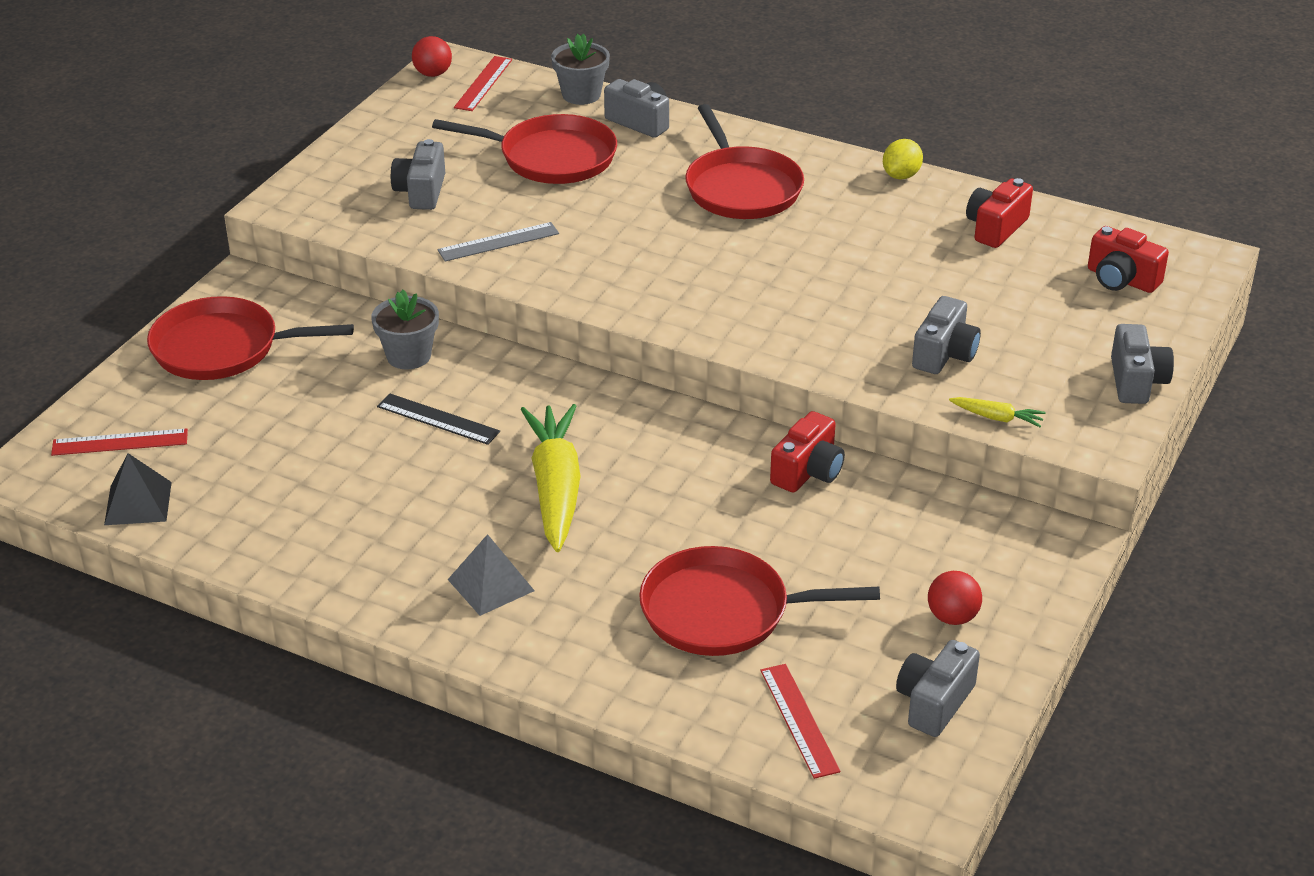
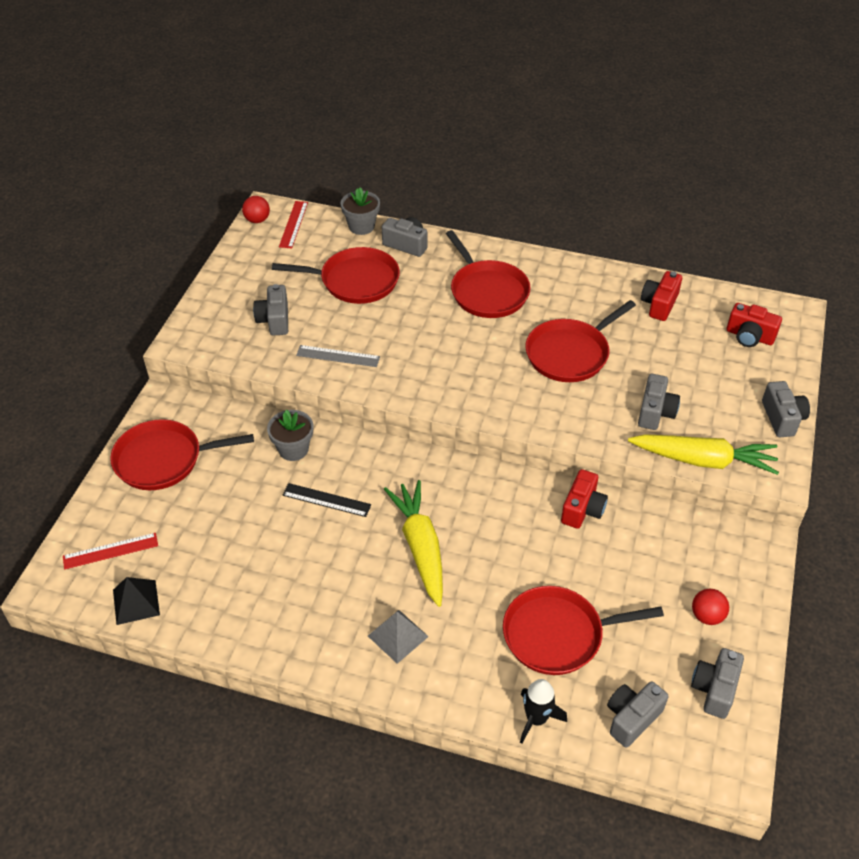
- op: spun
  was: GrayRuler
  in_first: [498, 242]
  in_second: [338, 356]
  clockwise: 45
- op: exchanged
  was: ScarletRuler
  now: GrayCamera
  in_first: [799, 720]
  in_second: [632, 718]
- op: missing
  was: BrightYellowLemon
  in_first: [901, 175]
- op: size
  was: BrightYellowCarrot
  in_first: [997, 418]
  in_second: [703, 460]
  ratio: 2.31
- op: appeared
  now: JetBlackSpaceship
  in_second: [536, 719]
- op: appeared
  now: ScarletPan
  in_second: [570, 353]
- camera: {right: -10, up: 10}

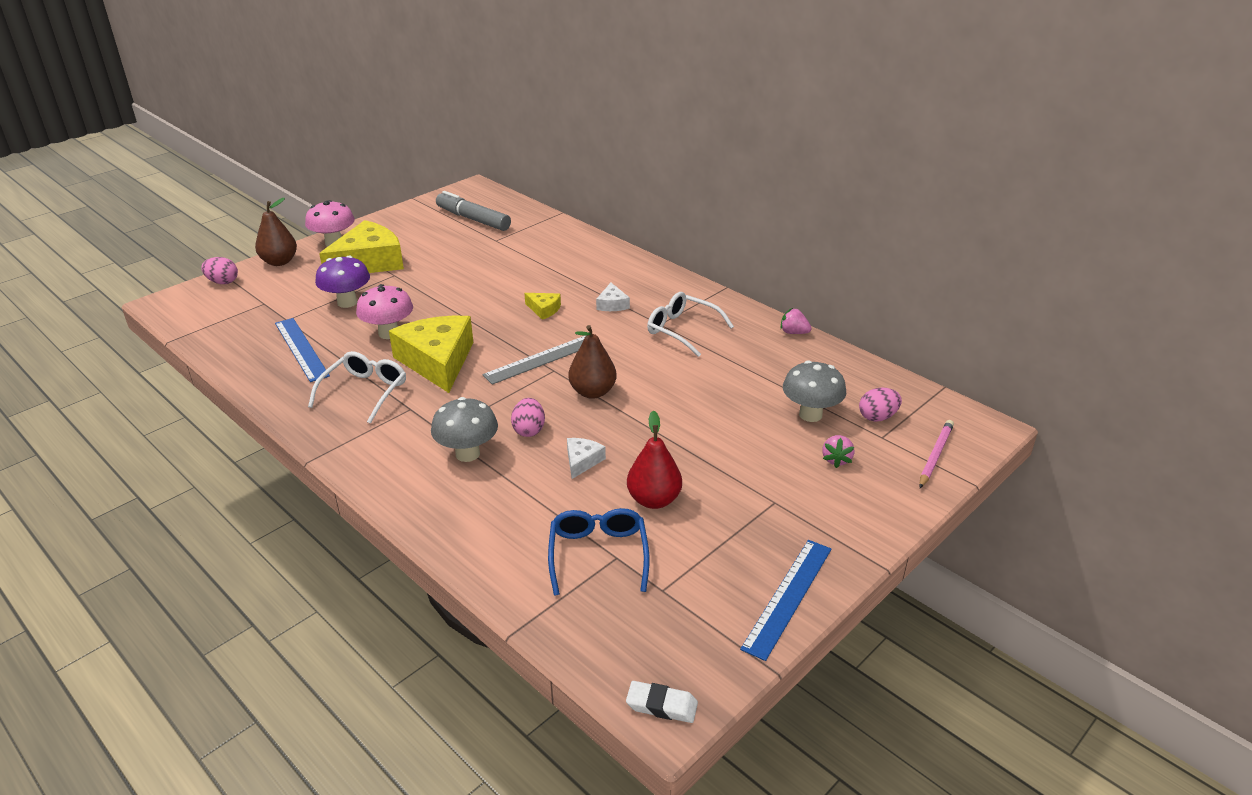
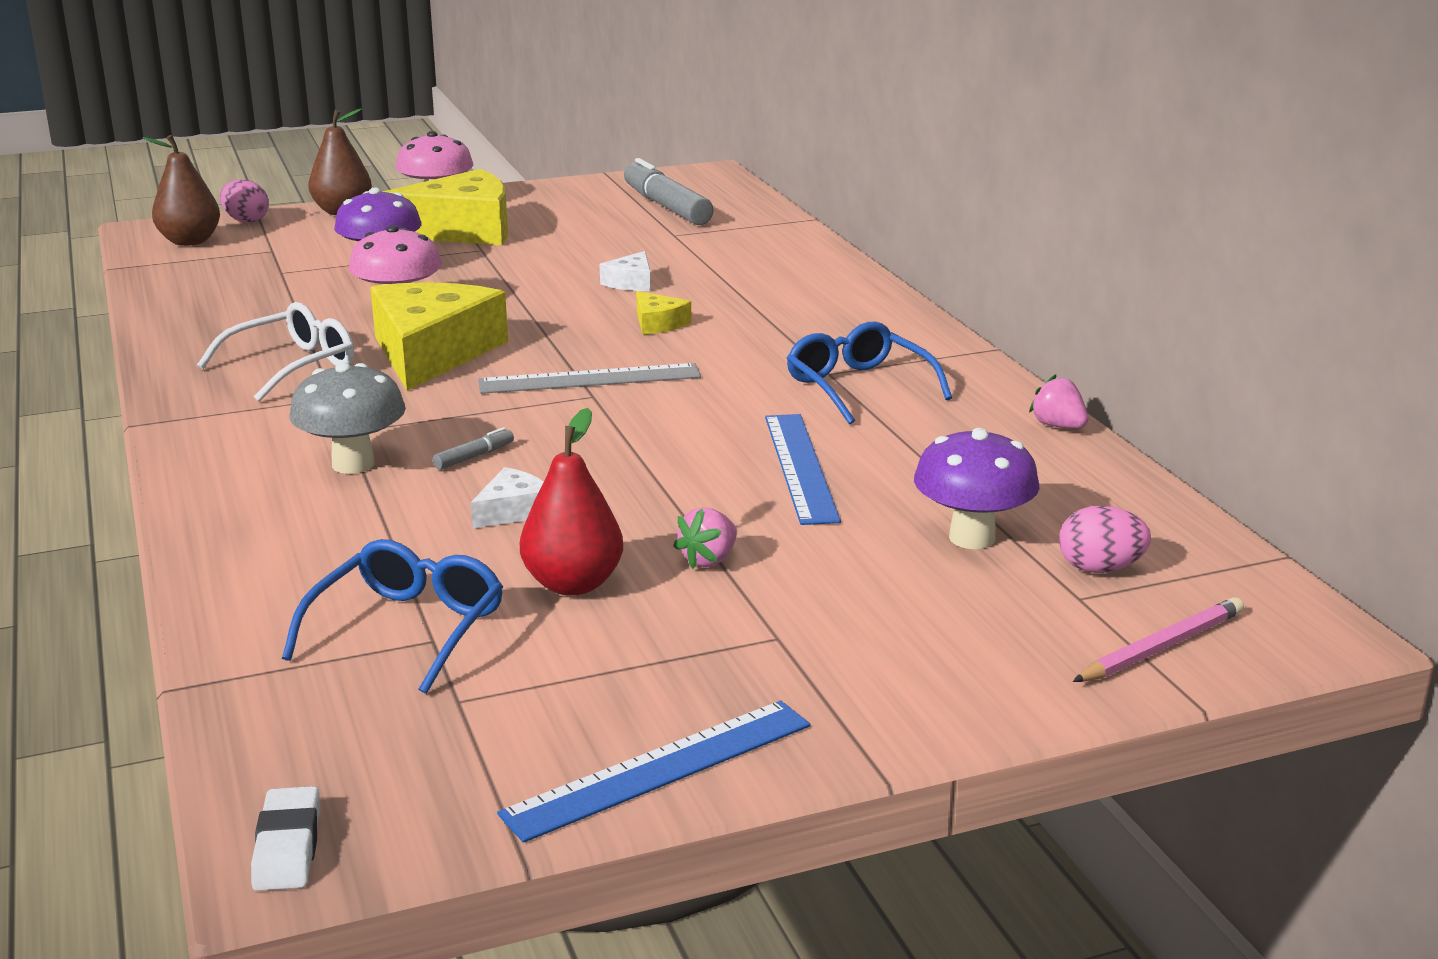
- op: relocated
  was: RoyalBlueRuler
  in_first: [301, 349]
  in_second: [800, 467]
- op: exchanged
  was: RosyToyEgg
  now: GrayFeltPen
  in_first: [529, 430]
  in_second: [474, 457]
- op: relocated
  was: BrownPearFruit
  in_first: [592, 392]
  in_second: [190, 241]
- op: relocated
  was: PureWhiteCheeseWedge
  in_first: [612, 304]
  in_second: [631, 282]
- op: spun
  was: PureWhitePencilEraser
  in_first: [661, 705]
  in_second: [288, 847]
  clockwise: 45
- op: colour
  was: PureWhiteGlasses
  now: RoyalBlueGlasses
  in_first: [682, 330]
  in_second: [858, 387]
- op: colour
  was: GrayToadstool
  now: VioletToadstool
  in_first: [810, 414]
  in_second: [972, 538]
- op: relocated
  was: RosyBerry
  in_first: [836, 459]
  in_second: [709, 560]
- camera: {right: 25, up: -10}

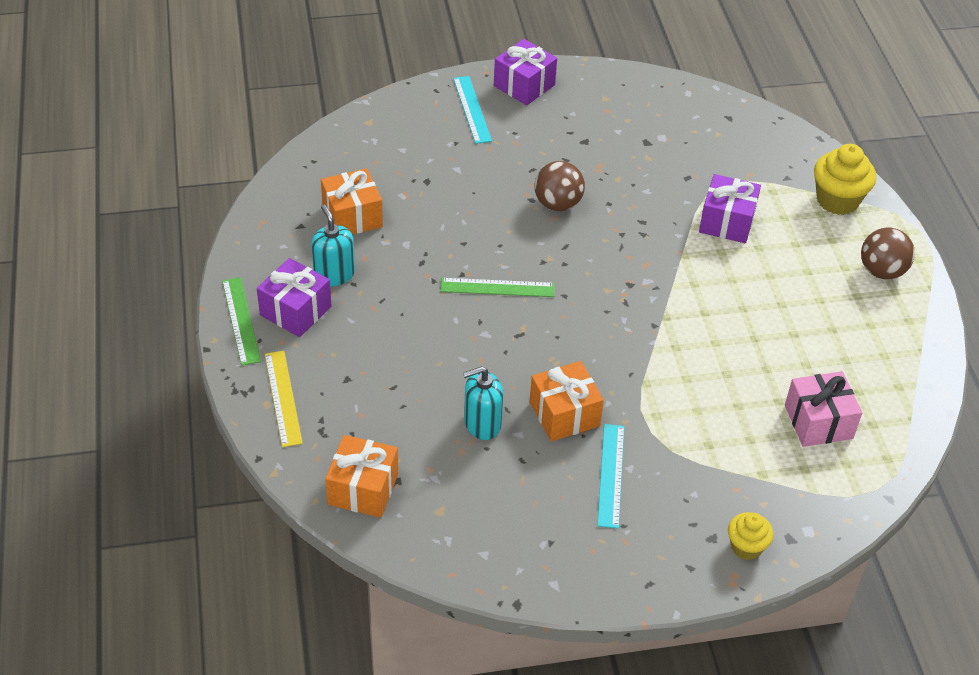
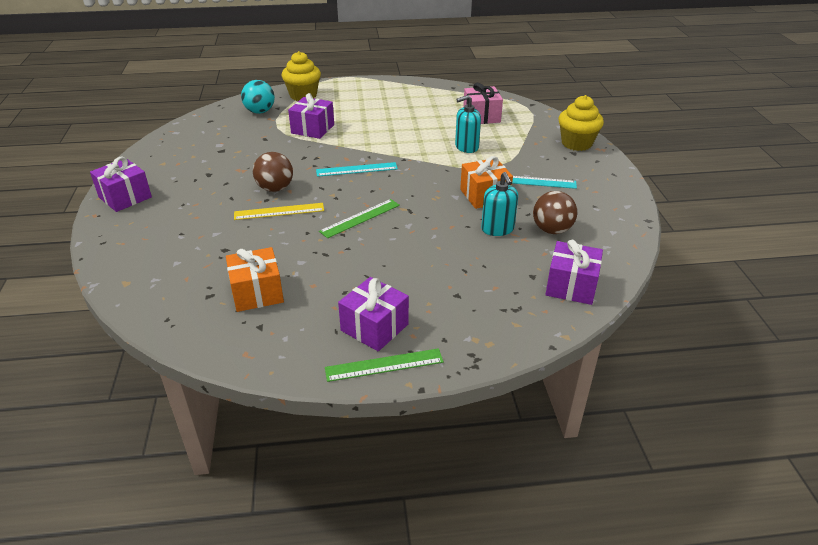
- op: relocated
  was: BrightYellowRuler
  in_first: [283, 398]
  in_second: [279, 211]
- op: relocated
  was: AquaSoapDispenser
  in_first: [334, 274]
  in_second: [466, 147]
- op: colour
  was: OrangePresent
  now: VioletPresent
  in_first: [363, 489]
  in_second: [571, 286]
- op: spun
  was: LeafGreenRuler
  in_first: [497, 287]
  in_second: [360, 218]
  clockwise: 45
- op: relocated
  was: AquaRuler
  in_first: [472, 109]
  in_second: [357, 169]
- op: size
  was: BrightYellowMuffin
  in_first: [746, 547]
  in_second: [576, 143]
  ratio: 1.65
- op: relocated
  was: BrownSphere
  in_first: [881, 271]
  in_second: [552, 230]
- op: appeared
  now: AquaSphere
  in_second: [260, 112]
- camera: {right: -85, up: -10}

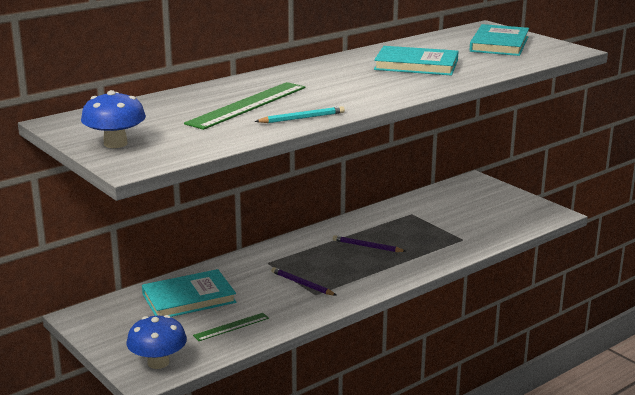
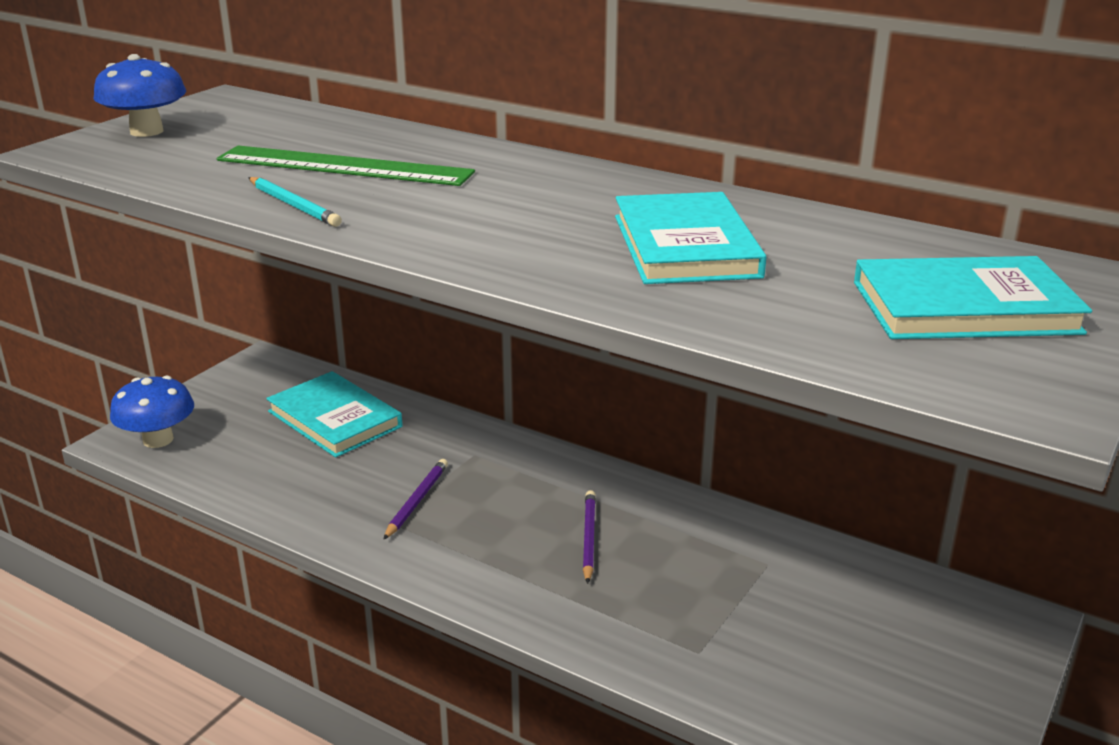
- op: missing
  was: LeafGreenRuler
  in_first: [231, 327]
- camera: {right: 70, up: 5}

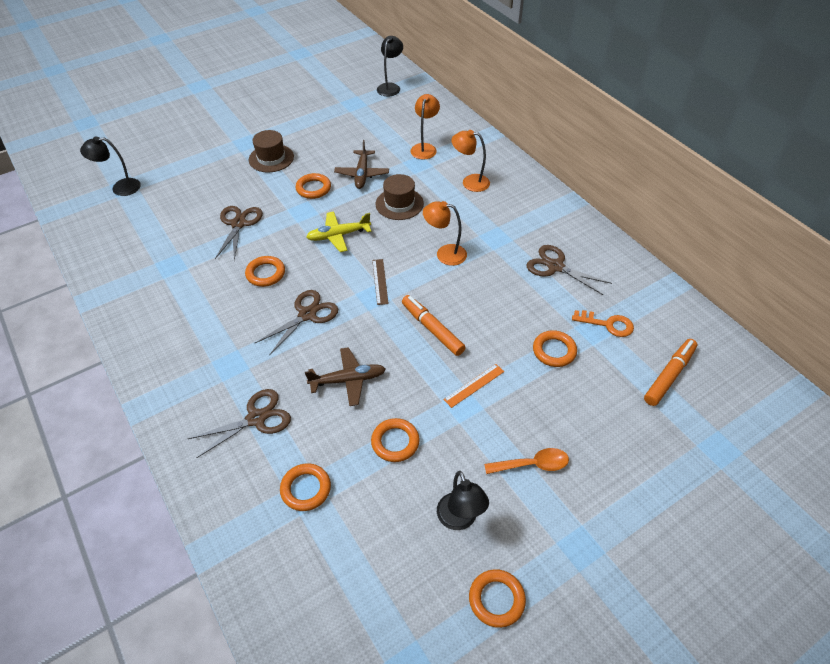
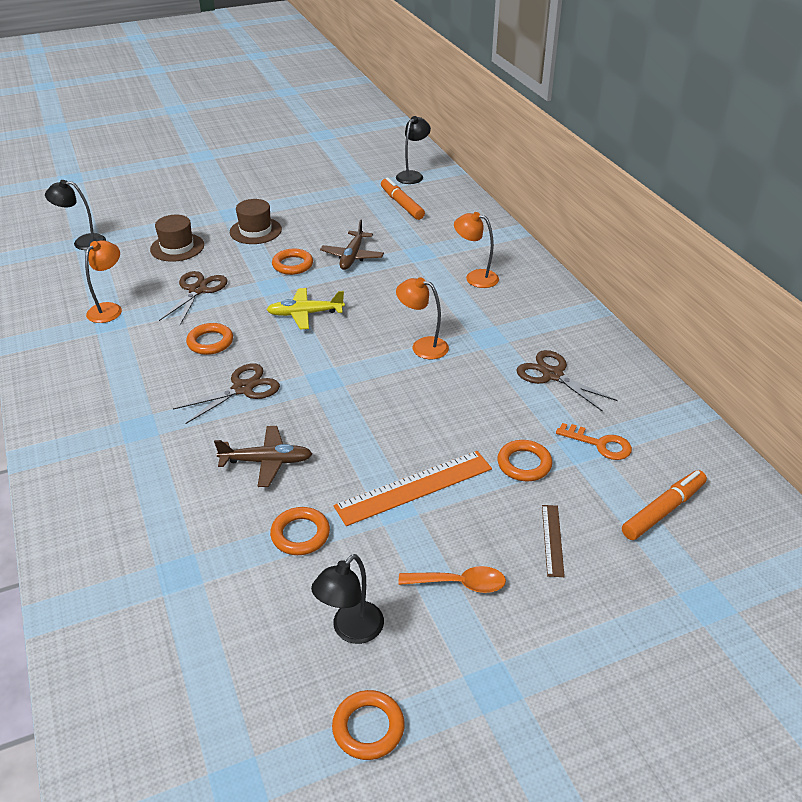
- op: missing
  was: BrownShears
  in_first: [256, 418]
- op: missing
  was: OrangeHoop
  in_first: [306, 489]
- op: relocated
  was: BrownRuler
  in_first: [380, 281]
  in_second: [552, 540]
- op: relocated
  was: BrownTopHat
  in_first: [399, 204]
  in_second: [177, 247]
- op: relocated
  was: OrangeFeltPen
  in_first: [432, 329]
  in_second: [401, 204]
- op: relocated
  was: OrangeLamp
  in_first: [425, 148]
  in_second: [109, 309]
- op: spun
  was: JetBlackLamp
  in_first: [460, 519]
  in_second: [351, 630]
  clockwise: 45
- op: size
  was: OrangeRuler
  in_first: [474, 385]
  in_second: [414, 487]
  ratio: 1.9
- camera: {right: 10, up: -10}

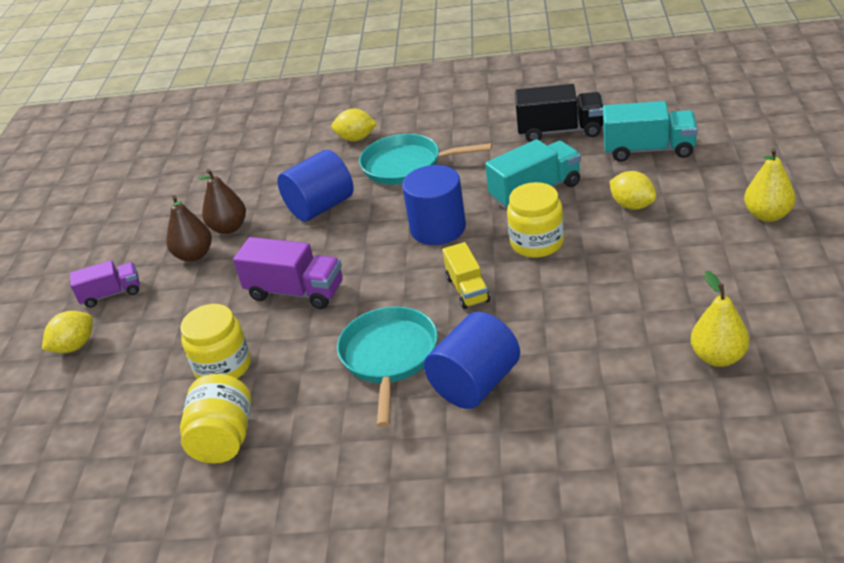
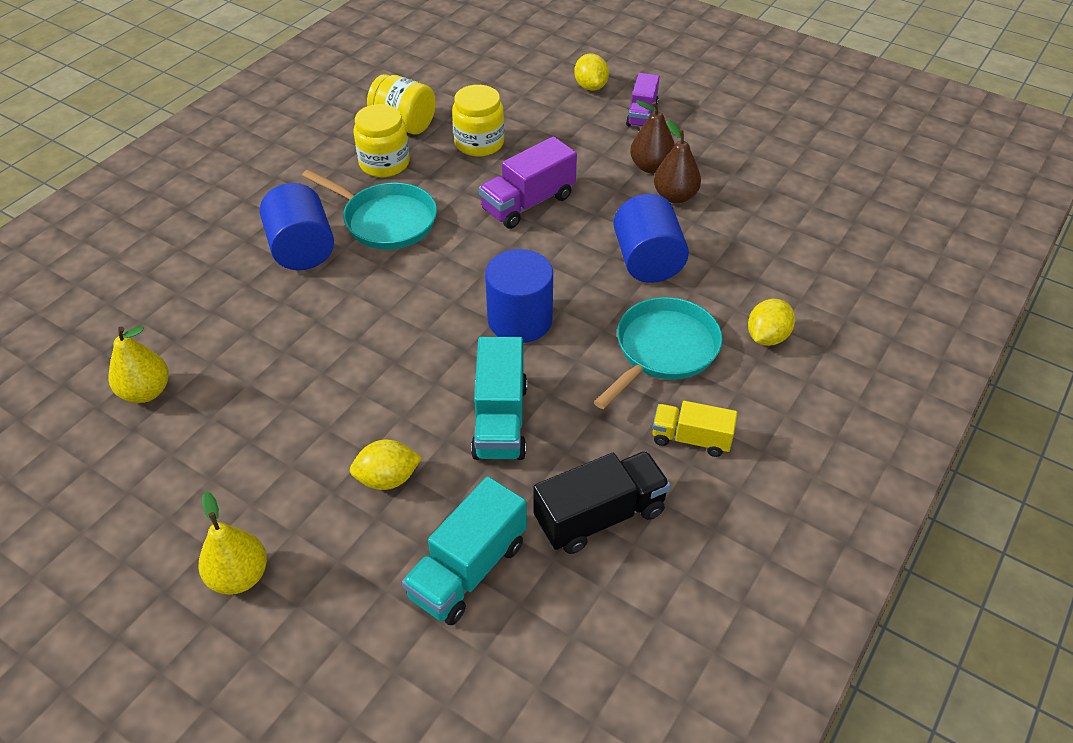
- op: relocated
  was: BrightYellowToyTruck
  in_first: [467, 289]
  in_second: [691, 439]
- op: relocated
  was: BrightYellowPreserveJar
  in_first: [537, 243]
  in_second: [384, 163]
- op: spun
  was: JetBlackToyTruck
  in_first: [560, 131]
  in_second: [600, 516]
  clockwise: -150
- camera: {right: 115, up: 10}

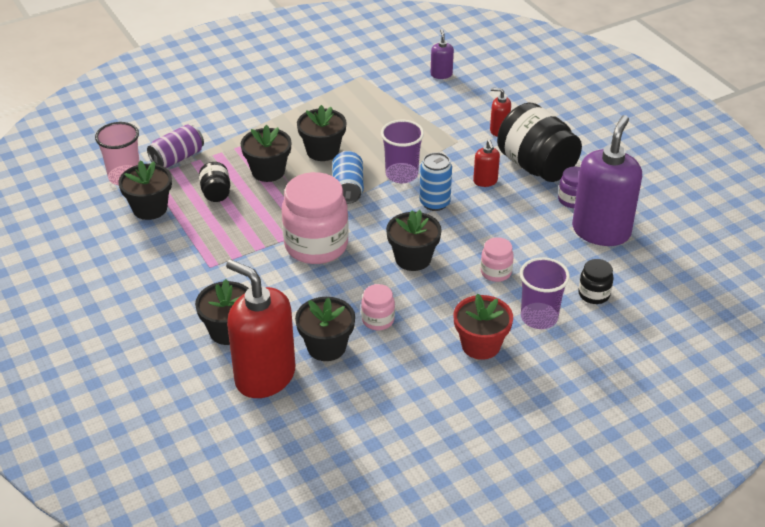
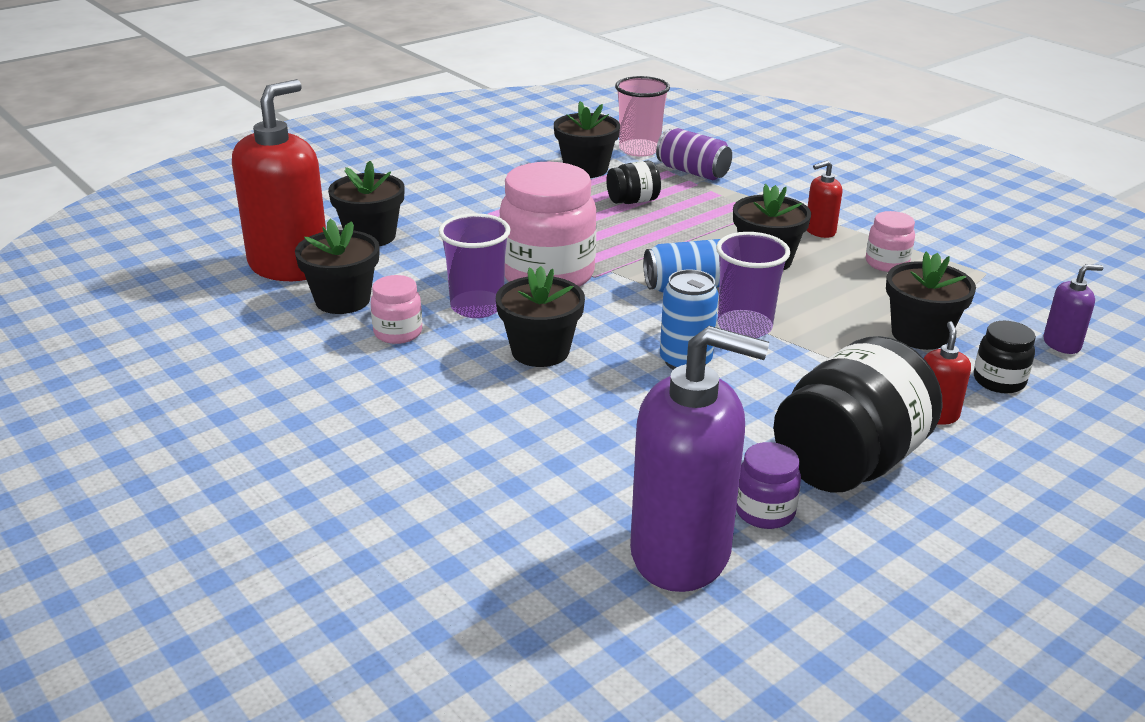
- op: relocated
  was: JetBlackFlowerPot
  in_first: [268, 171]
  in_second: [920, 334]
- op: missing
  was: ScarletFlowerPot
  in_first: [480, 345]
- op: relocated
  was: ScarletSoapDispenser
  in_first: [485, 181]
  in_second: [820, 231]
- op: relocated
  was: RosyPreserveJar
  in_first: [496, 272]
  in_second: [887, 263]
- op: relocated
  was: VioletTumbler
  in_first: [539, 317]
  in_second: [477, 307]
- op: relocated
  was: JetBlackPreserveJar
  in_first: [594, 294]
  in_second: [999, 381]
- camera: {right: 80, up: -10}

